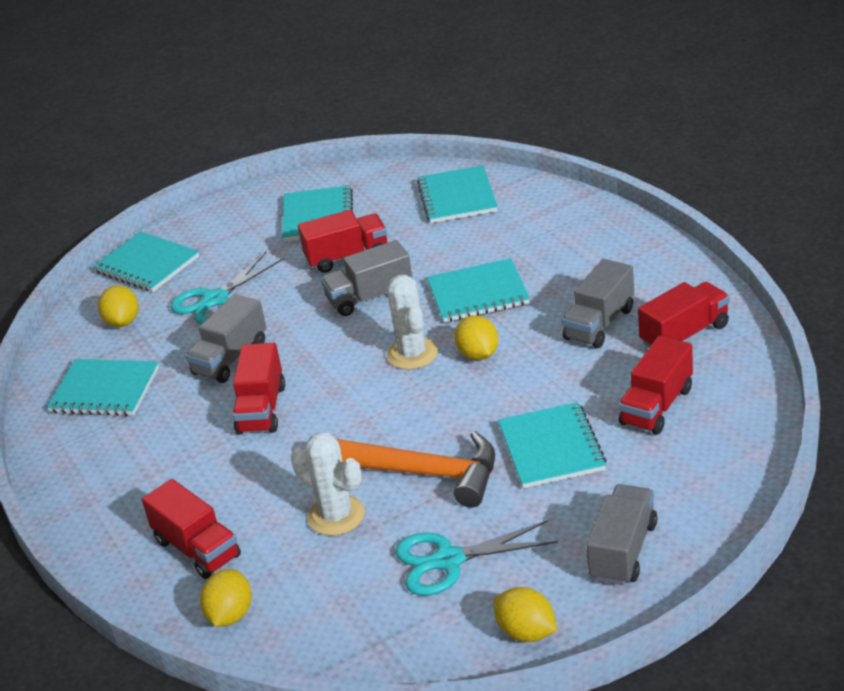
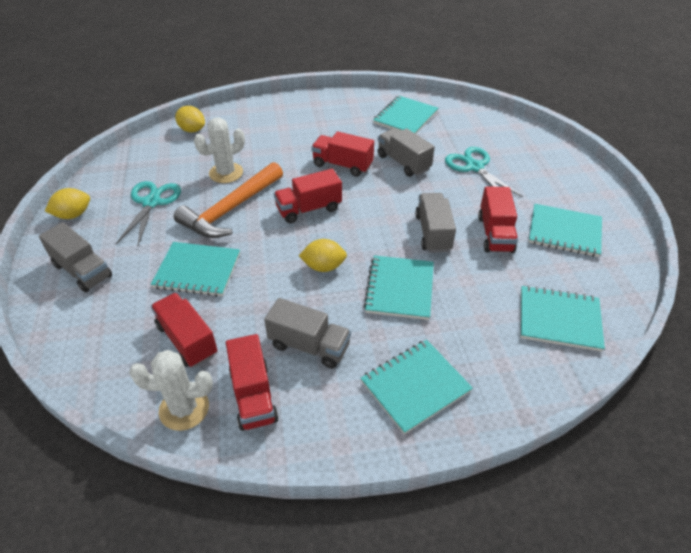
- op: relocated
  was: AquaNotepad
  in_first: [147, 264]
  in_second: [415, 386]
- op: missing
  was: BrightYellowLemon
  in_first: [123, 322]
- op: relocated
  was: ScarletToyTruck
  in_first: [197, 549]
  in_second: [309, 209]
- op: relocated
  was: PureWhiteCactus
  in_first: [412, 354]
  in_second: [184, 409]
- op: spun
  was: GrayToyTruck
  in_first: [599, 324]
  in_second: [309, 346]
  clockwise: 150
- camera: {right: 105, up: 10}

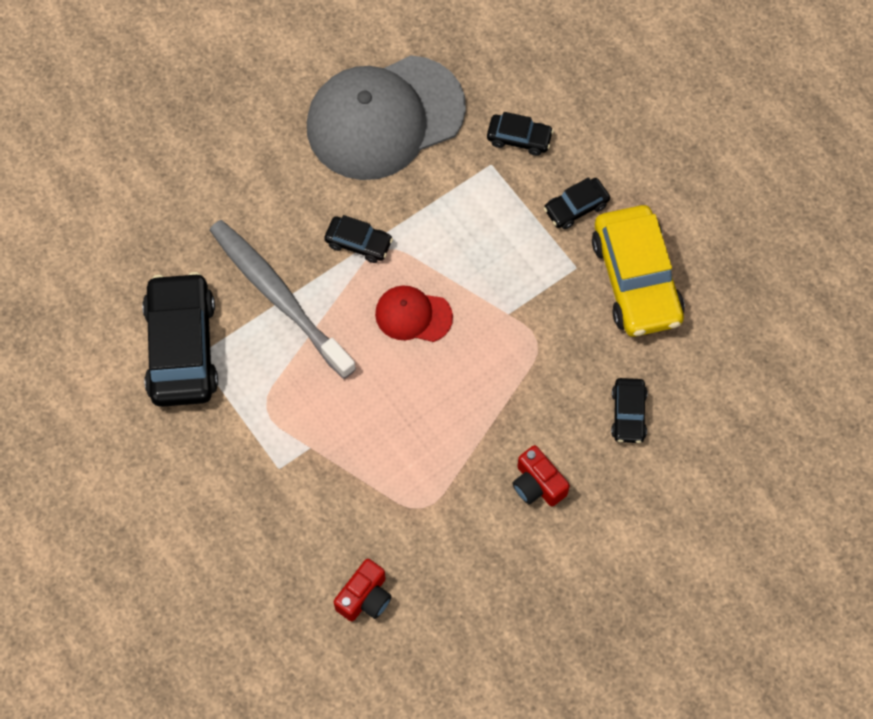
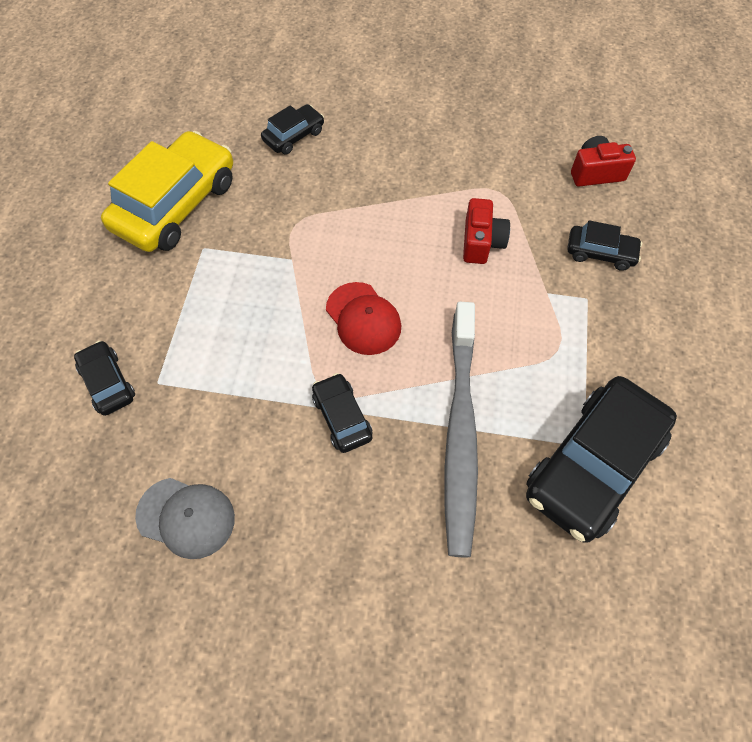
- op: size
  was: GrayPeakedCap
  in_first: [384, 118]
  in_second: [186, 517]
  ratio: 0.46
- op: relocated
  was: ScarletCamera
  in_first: [537, 484]
  in_second: [481, 242]
- op: relocated
  was: JetBlackToyCar
  in_first: [576, 207]
  in_second: [600, 253]
- camera: {right: -135, up: -5}

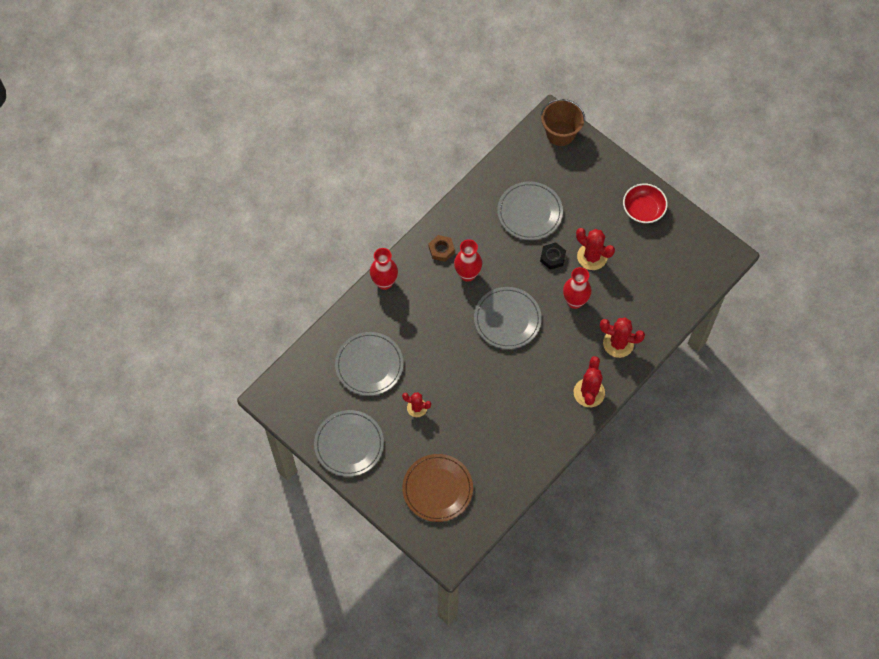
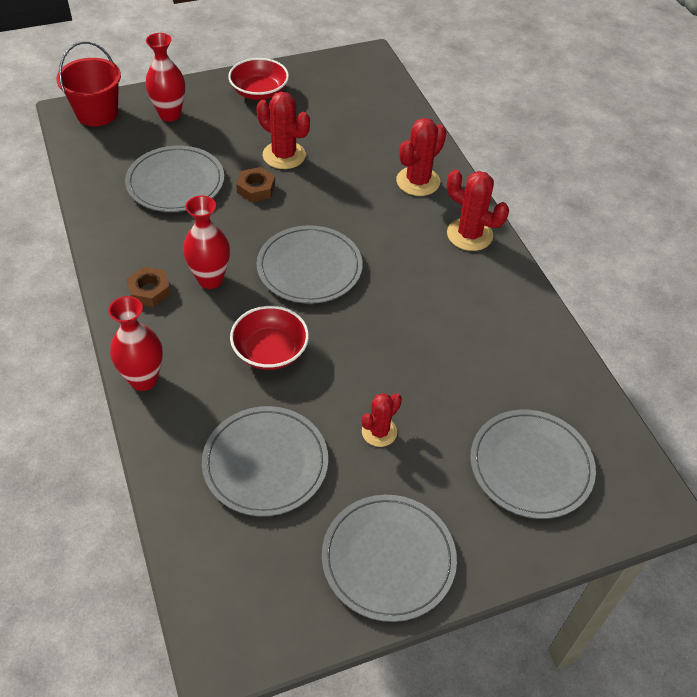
- op: colour
  was: BrownDinnerPlate
  now: GrayDinnerPlate
  in_first: [437, 489]
  in_second: [531, 466]
- op: colour
  was: JetBlackHexagonNut
  now: BrownHexagonNut
  in_first: [552, 257]
  in_second: [256, 188]
- op: colour
  was: BrownBucket
  now: ScarletBucket
  in_first: [560, 133]
  in_second: [97, 113]
- op: relocated
  was: ScarletTallVase
  in_first: [575, 301]
  in_second: [170, 115]
- op: spun
  was: ScarletCactus
  in_first: [592, 256]
  in_second: [284, 155]
  clockwise: 60
- op: appeared
  now: ScarletServingBowl
  in_second: [270, 351]
- camera: {right: -65, up: -15}

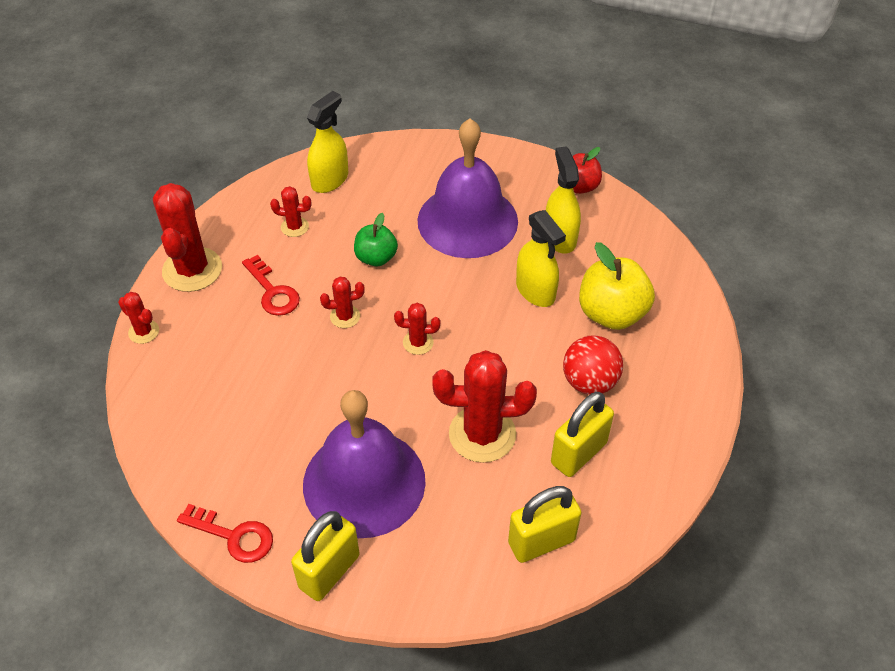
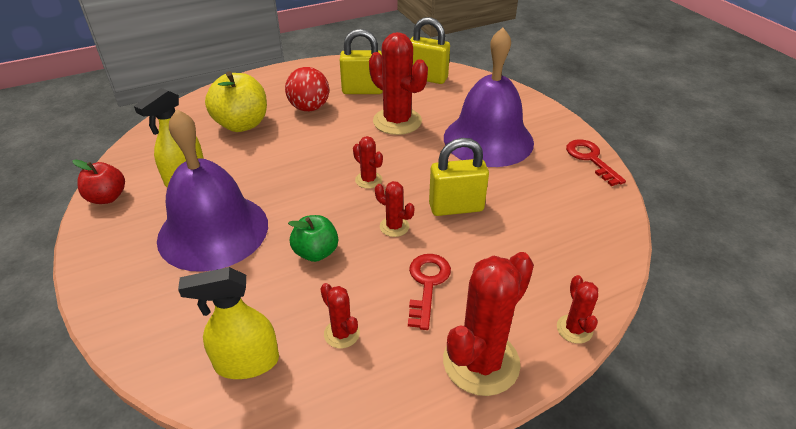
- op: relocated
  was: BrightYellowLock
  in_first: [329, 571]
  in_second: [456, 207]
- op: missing
  was: BrightYellowSprayer
  in_first: [535, 291]
- camera: {right: -135, up: -10}

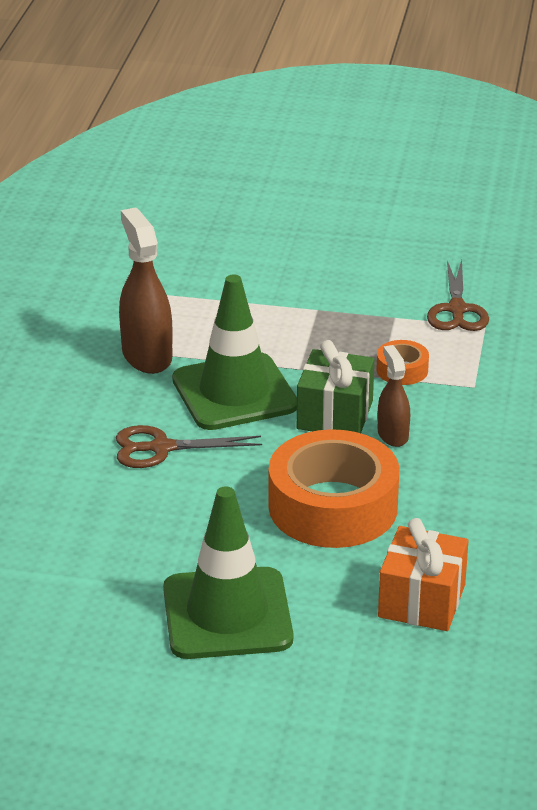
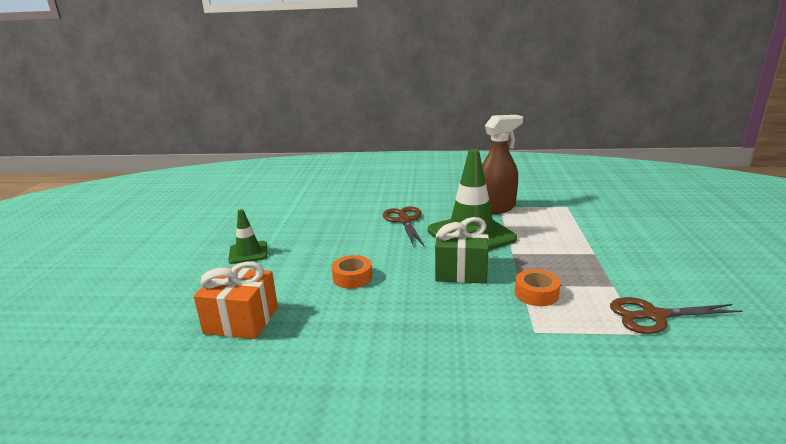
- op: size
  was: LeafGreenRoadCone
  in_first: [227, 614]
  in_second: [248, 253]
  ratio: 0.52
- op: size
  was: OrangeTape
  in_first: [333, 506]
  in_second: [352, 277]
  ratio: 0.44
- op: missing
  was: BrownSprayer
  in_first: [392, 435]
- camera: {right: 85, up: -10}

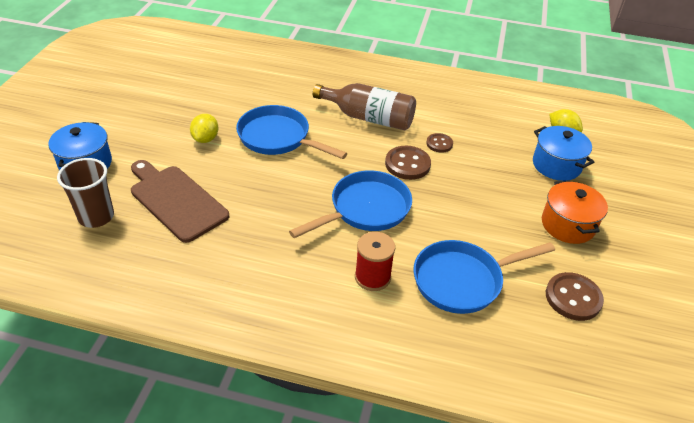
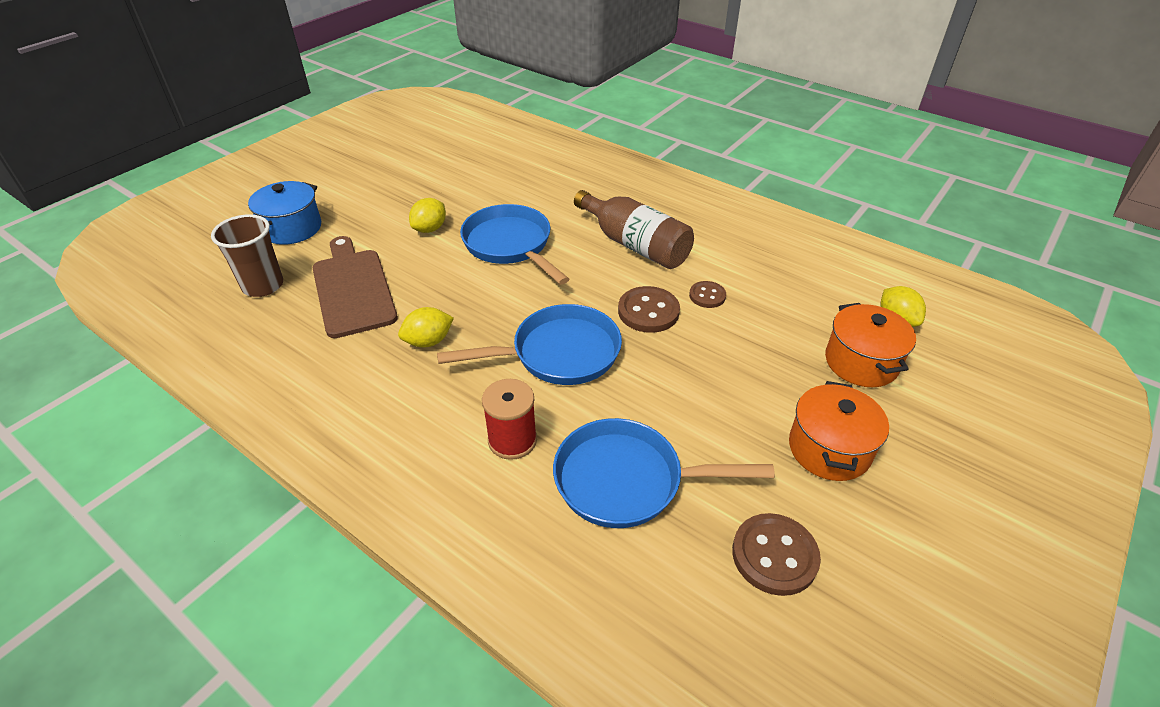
- op: colour
  was: RoyalBlueCookingPot
  now: OrangeCookingPot
  in_first: [556, 165]
  in_second: [861, 362]
- op: appeared
  now: BrightYellowLemon
  in_second: [428, 341]
- camera: {right: 25, up: 0}

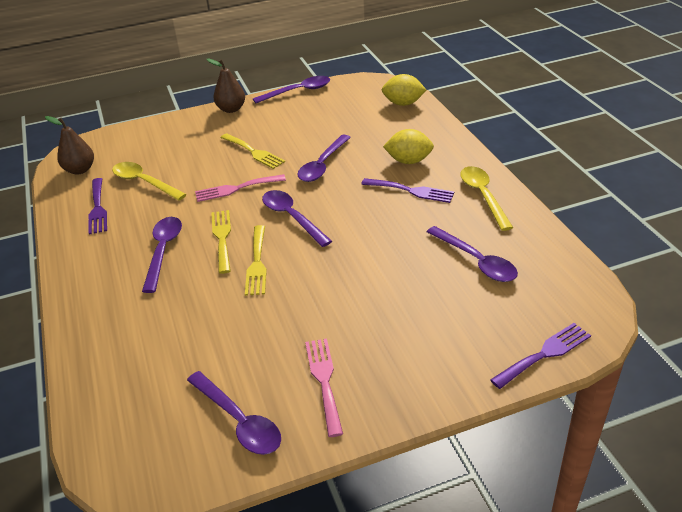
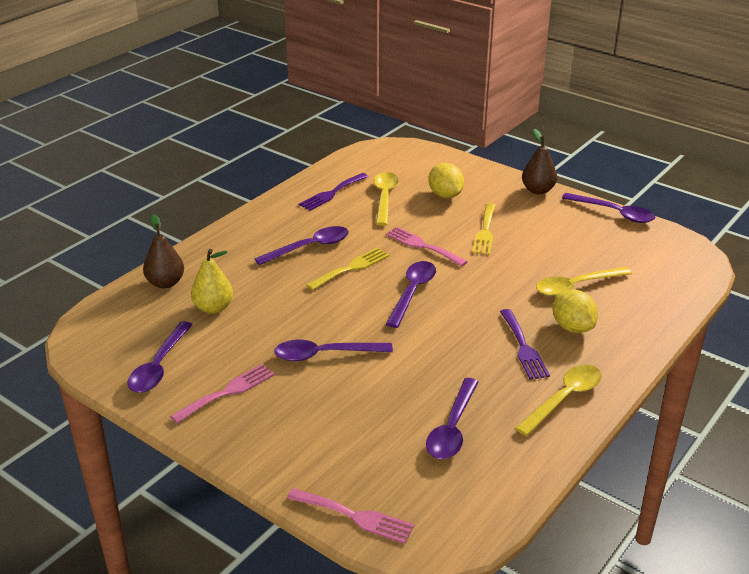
- op: relocated
  was: BrownPearFruit
  in_first: [80, 170]
  in_second: [165, 283]
- op: missing
  was: BrightYellowDinnerFork
  in_first: [257, 263]
- op: relocated
  was: VioletTeaspoon
  in_first: [322, 165]
  in_second: [325, 354]
- op: relocated
  was: BrightYellowLemon
  in_first: [403, 103]
  in_second: [445, 195]
- op: colour
  was: VioletDinnerFork
  now: RosyDinnerFork
  in_first: [545, 354]
  in_second: [355, 516]
- op: appeared
  now: BrightYellowPearFruit
  in_second: [213, 308]
- op: appeared
  now: BrightYellowTeaspoon
  in_second: [576, 286]
- camera: {right: 55, up: -5}

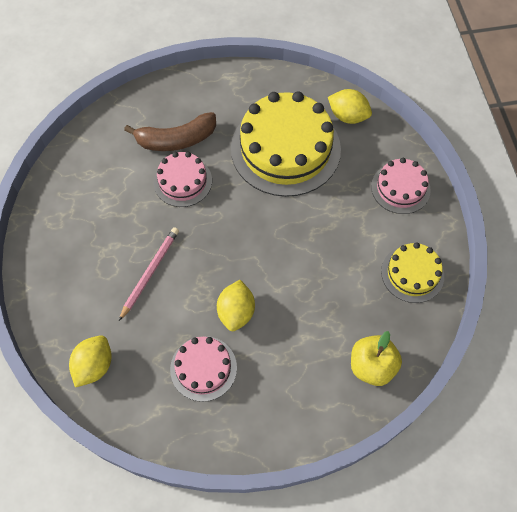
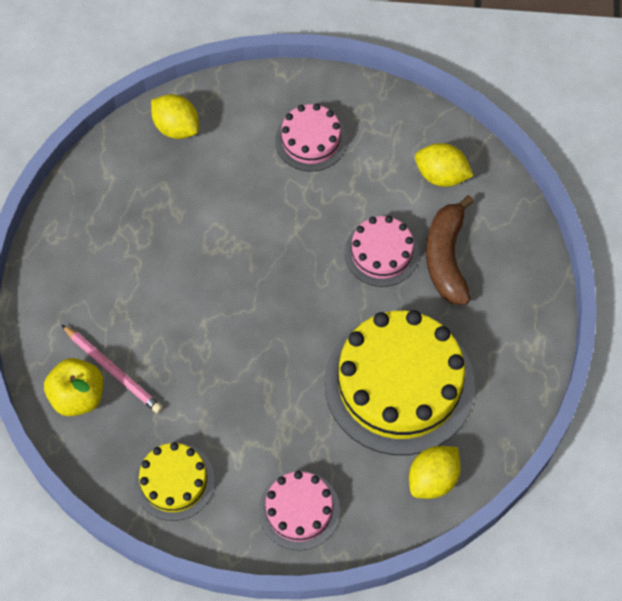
- op: relocated
  was: RosyLeadPencil
  in_first: [150, 272]
  in_second: [113, 370]
- op: relocated
  was: RosyLayerCake
  in_first: [203, 368]
  in_second: [310, 140]
- op: relocated
  was: BrightYellowLemon
  in_first: [236, 312]
  in_second: [441, 176]
- camera: {right: 105, up: 0}

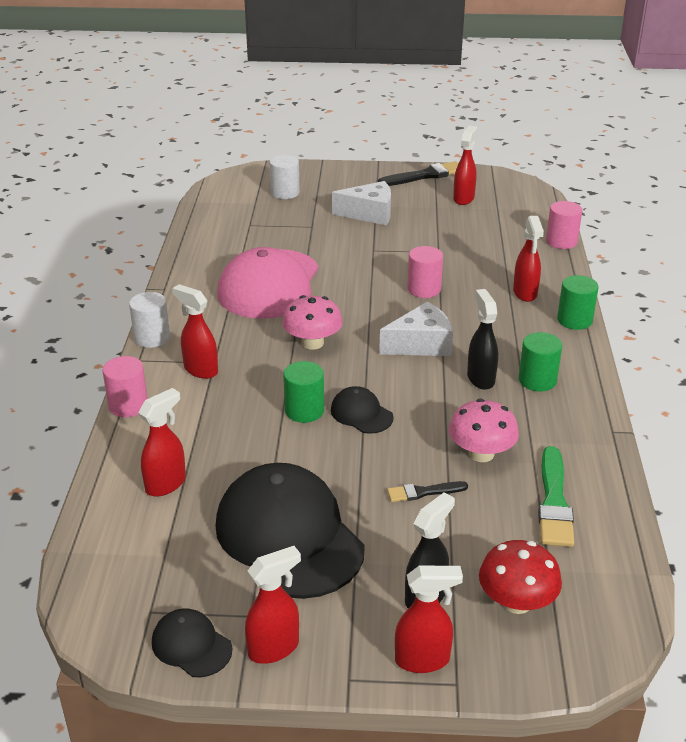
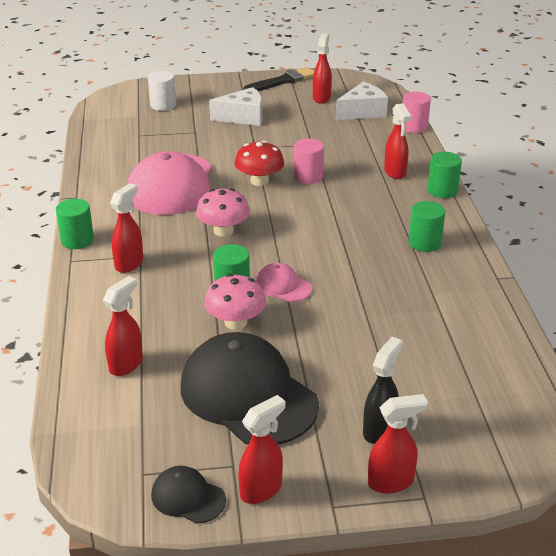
- op: missing
  was: RosySolidCylinder
  in_first: [128, 405]
- op: colour
  was: PureWhiteSolidCylinder
  now: LeafGreenSolidCylinder
  in_first: [152, 338]
  in_second: [77, 240]
- op: spun
  was: ScarletSprayer
  in_first: [200, 370]
  in_second: [129, 263]
  clockwise: 90
- op: colour
  was: JetBlackPeakedCap
  now: RosyPeakedCap
  in_first: [361, 414]
  in_second: [283, 286]
- op: relocated
  was: PureWhiteCheeseWedge
  in_first: [421, 344]
  in_second: [362, 112]
- op: missing
  was: JetBlackBrush
  in_first: [423, 492]
- op: relocated
  was: RosyToadstool
  in_first: [481, 453]
  in_second: [235, 322]
- op: missing
  was: JetBlackSprayer
  in_first: [480, 378]
- op: relocated
  was: ScarletToadstool
  in_first: [516, 602]
  in_second: [259, 181]
- op: missing
  was: LeafGreenBrush
  in_first: [554, 502]
- camera: {right: -10, up: 0}

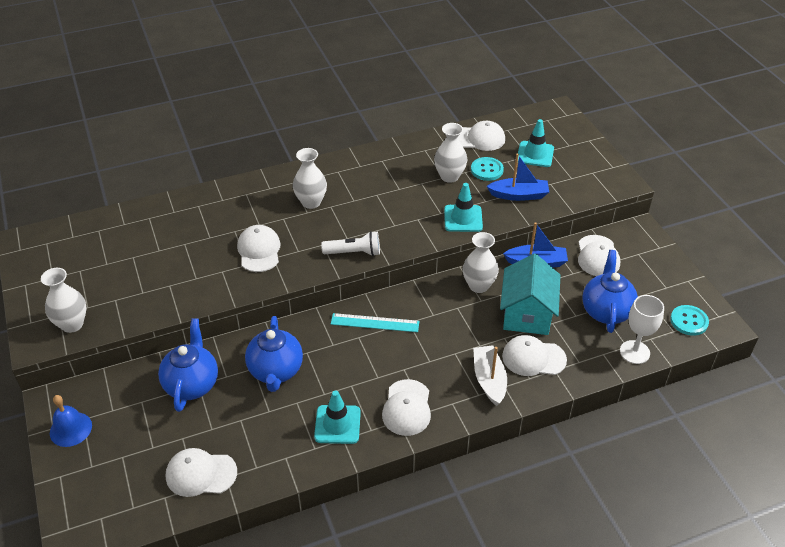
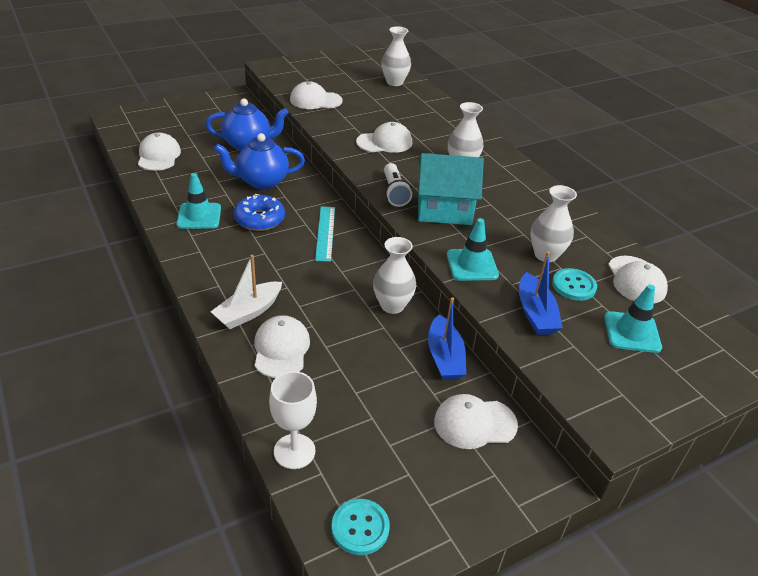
- op: relocated
  was: PureWhiteTallVase
  in_first: [72, 324]
  in_second: [394, 82]
- op: missing
  was: RoyalBlueHandBell
  in_first: [70, 429]
- op: relocated
  was: PureWhitePeakedCap
  in_first: [407, 408]
  in_second: [315, 100]
- op: spun
  was: PureWhiteBoat
  in_first: [489, 380]
  in_second: [248, 312]
  clockwise: 150
- op: relocated
  was: AquaToyHouse
  in_first: [527, 314]
  in_second: [444, 210]
- op: missing
  was: RoyalBlueTeapot
  in_first: [606, 311]
- op: appeared
  now: RoyalBlueDoughnut
  in_second: [259, 219]
- camera: {right: 80, up: -5}

